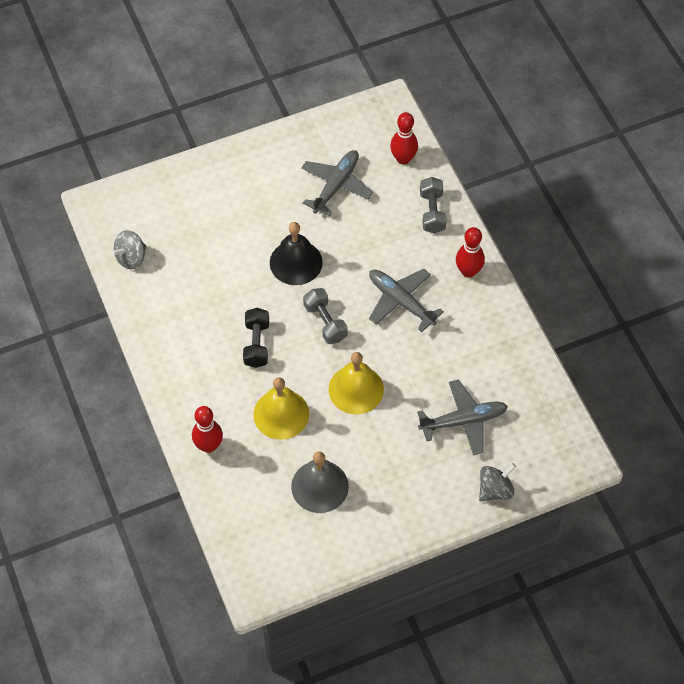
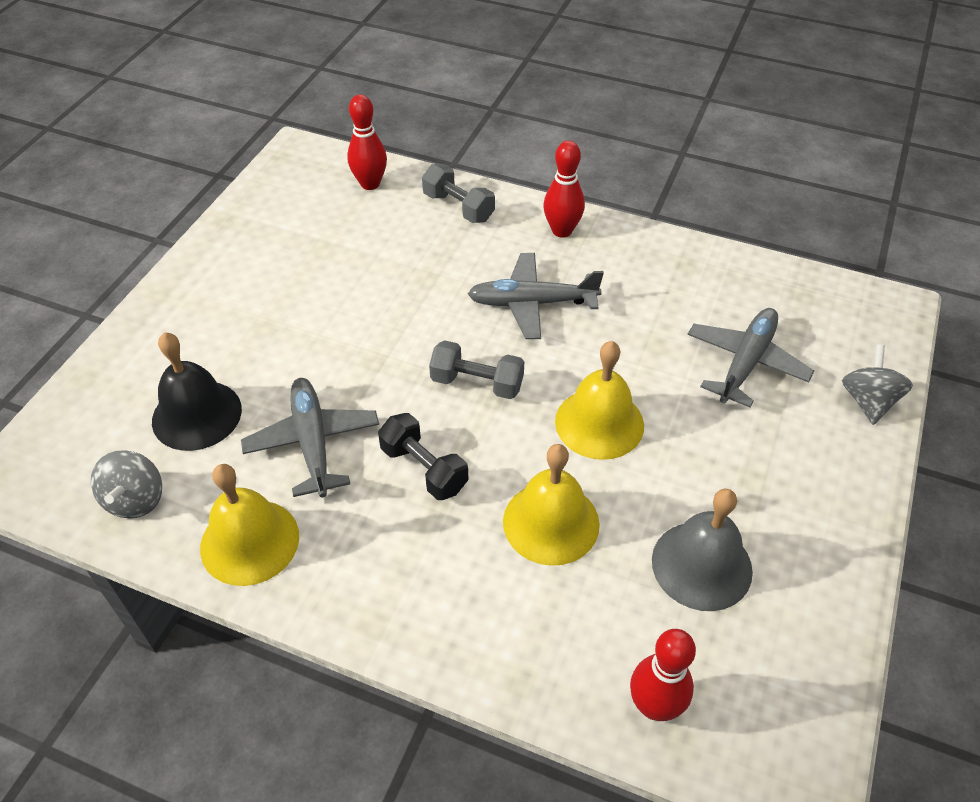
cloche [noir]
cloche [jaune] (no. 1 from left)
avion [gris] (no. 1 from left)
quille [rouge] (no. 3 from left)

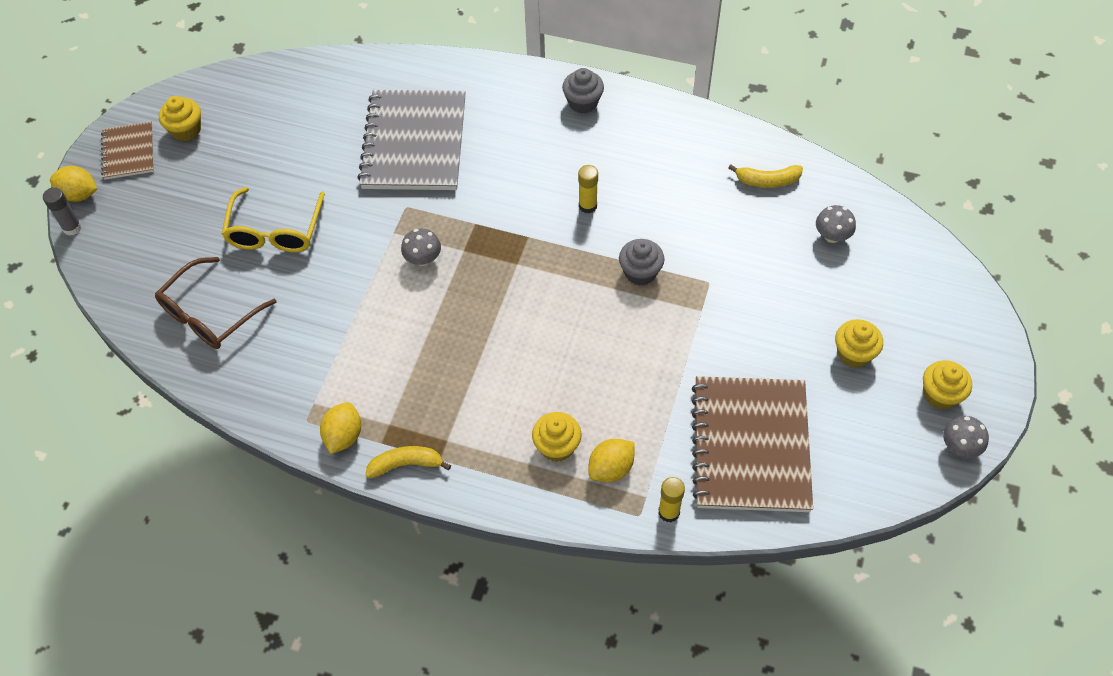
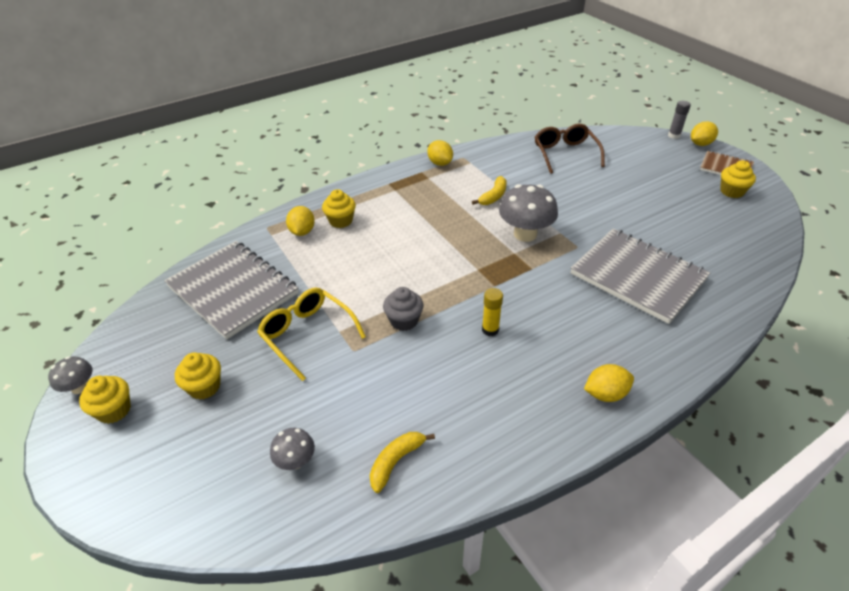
carnet [gris] (no. 1 from left)
lunettes [jaune]
banane [jaune] (no. 2 from left)
champignon [gris] (no. 3 from left)
citron [jaune] (no. 3 from left)
bâton de colle [jaune] (no. 2 from left in the first image)

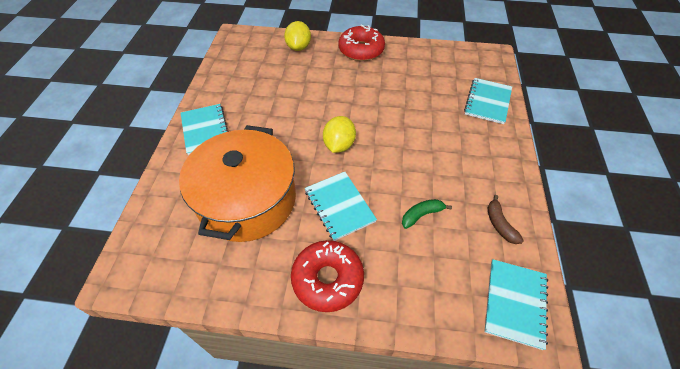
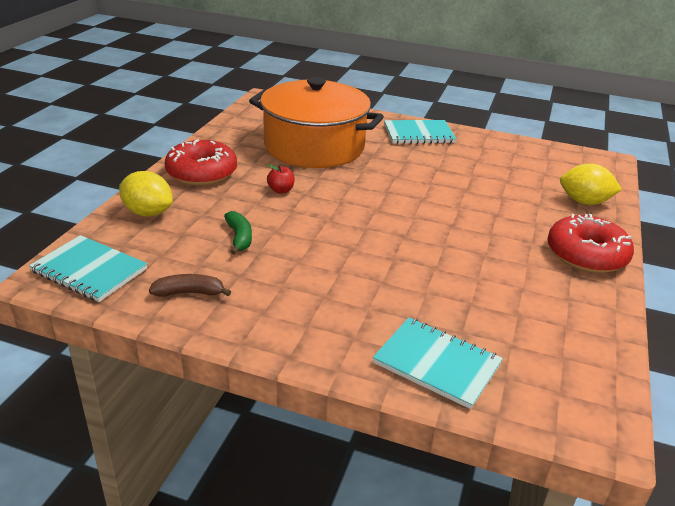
citron [jaune] (no. 1 from left)
pomme [rouge]

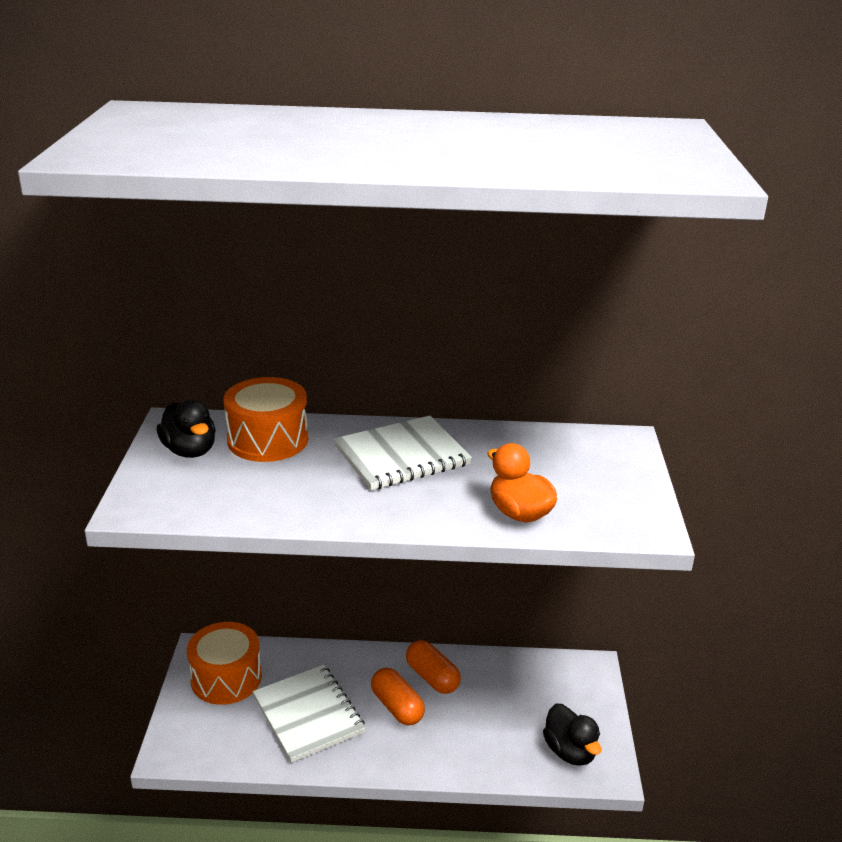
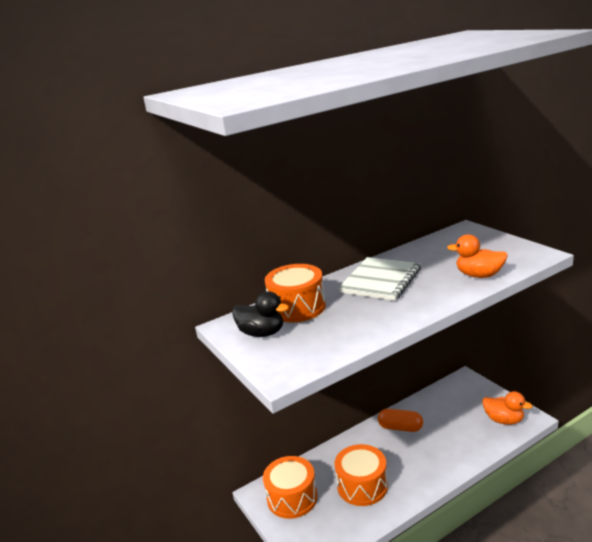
tambour [orange] (no. 3 from left)
canard [orange] (no. 2 from left)
gélule [orange] (no. 1 from left in the first image)

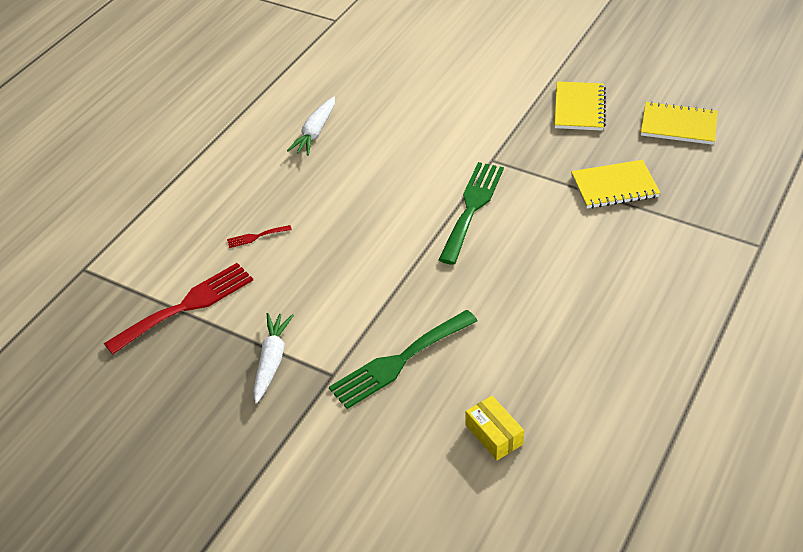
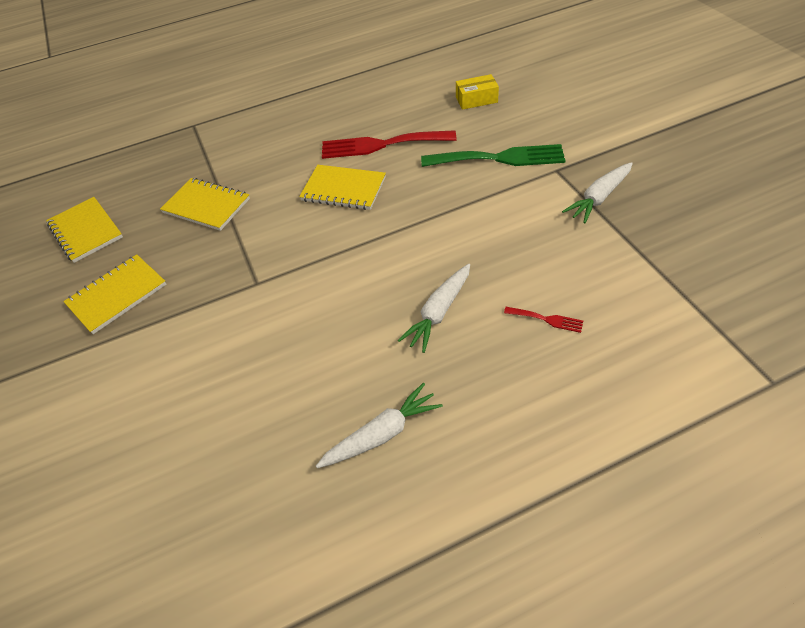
carnet [jaune] (no. 4 from left)
fourchette [rouge] (no. 1 from left)
carotte [blanc] (no. 2 from left)
boîte [jaune]
fourchette [vert] (no. 2 from left in the first image)

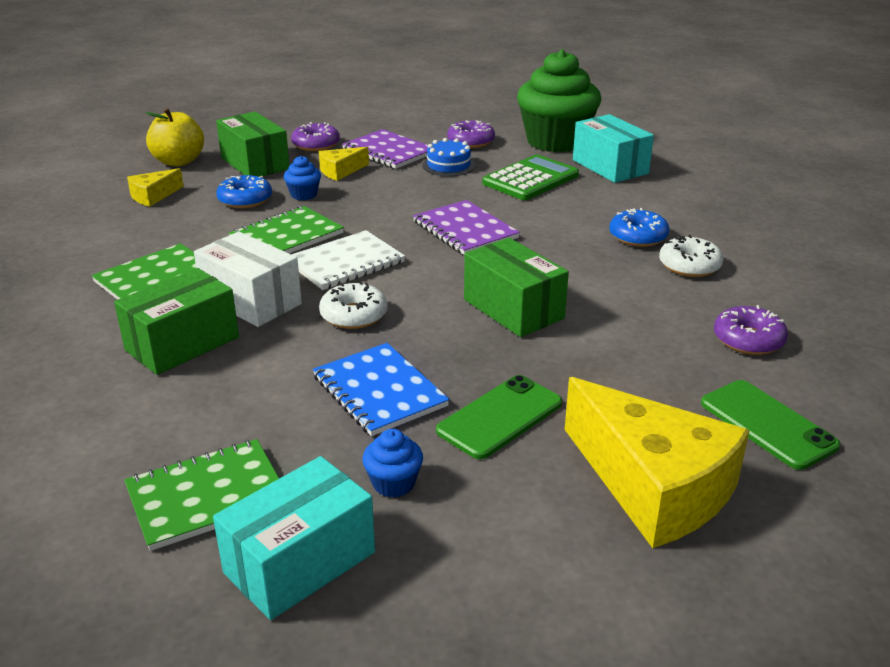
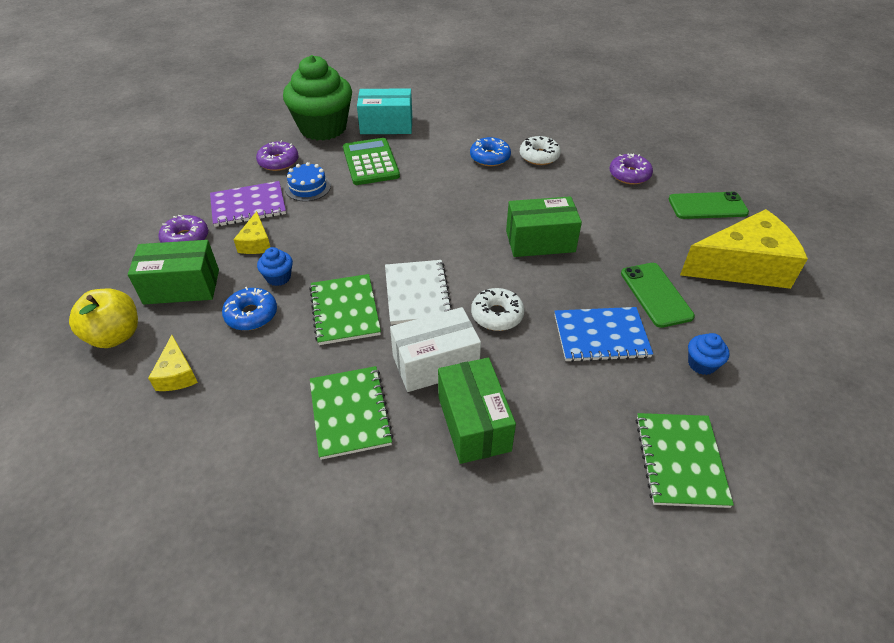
boîte [turquoise] (no. 1 from left in the first image)
carnet [violet] (no. 2 from left in the first image)

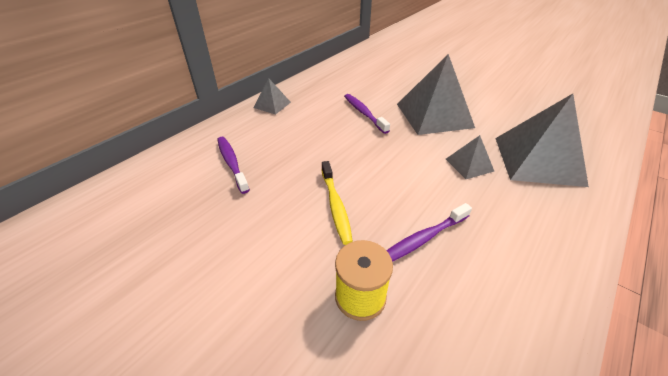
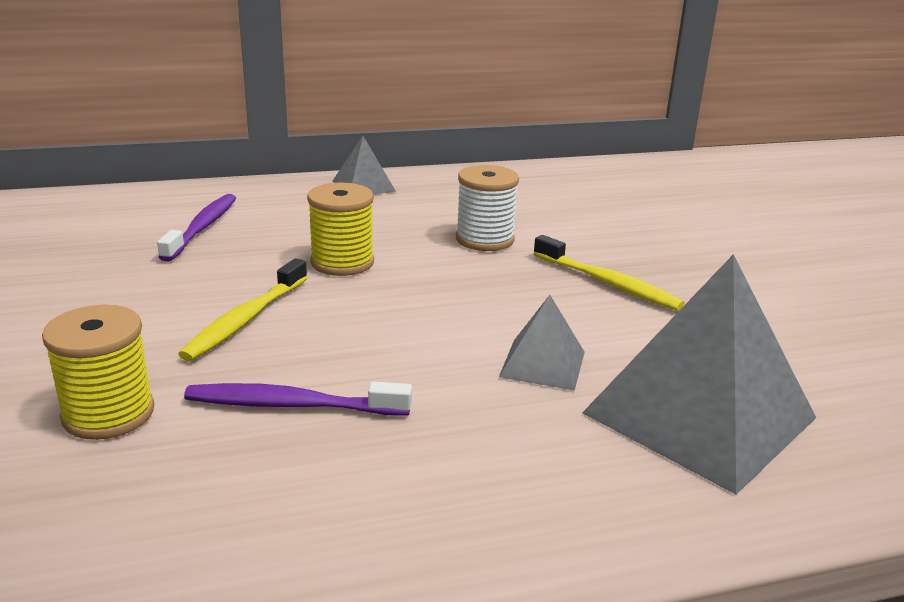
bobine [jaune] (no. 2 from left)
bobine [blanc]
brosse à dents [jaune] (no. 2 from left)

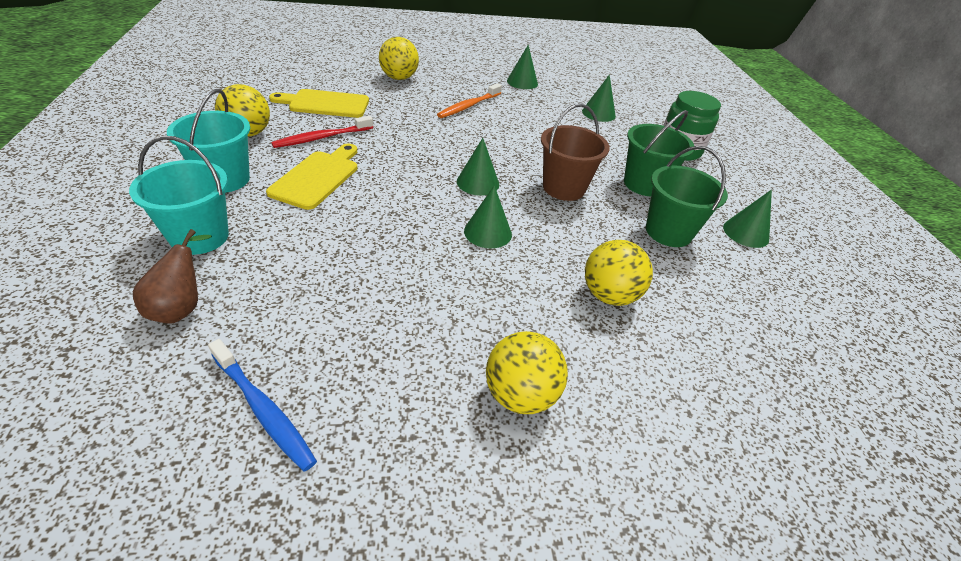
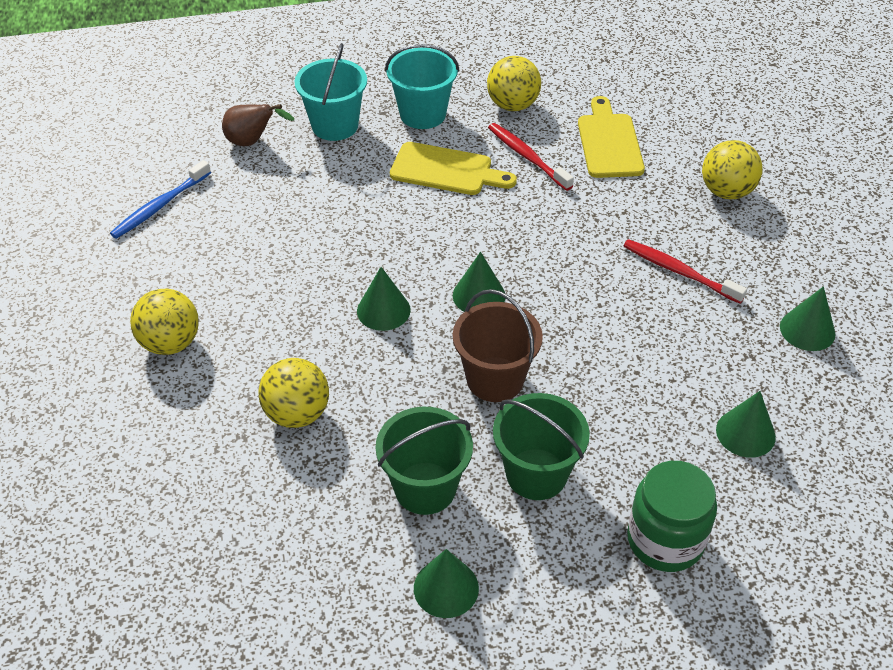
brosse à dents [rouge] (no. 2 from left)

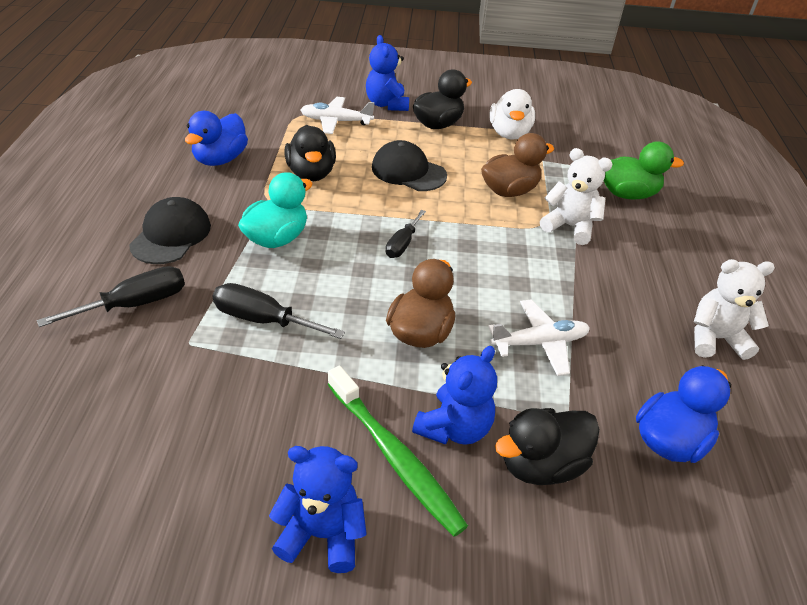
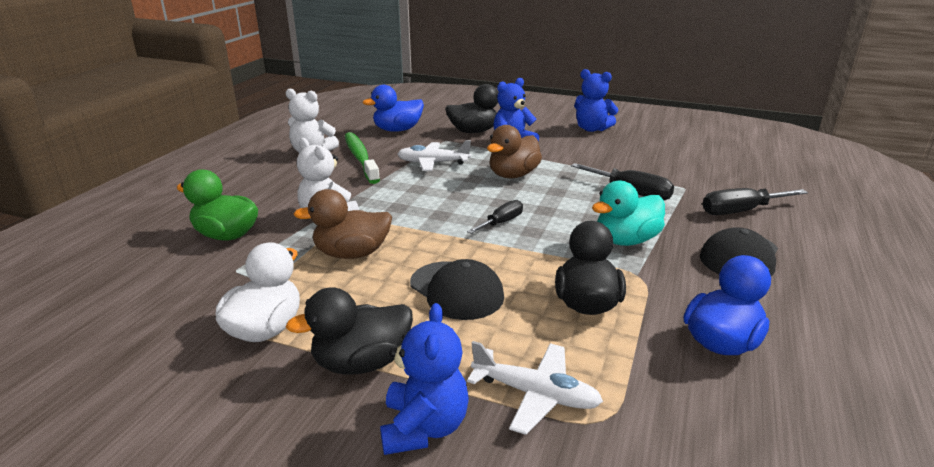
brosse à dents [vert]

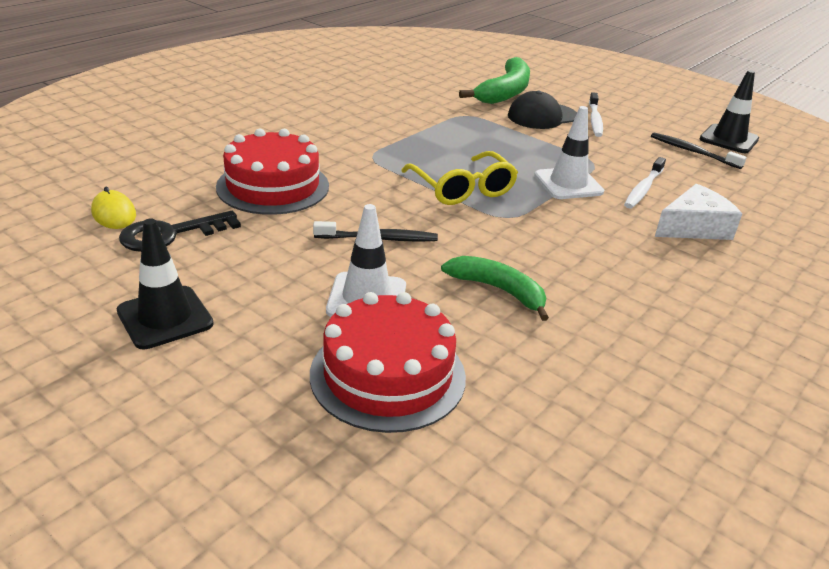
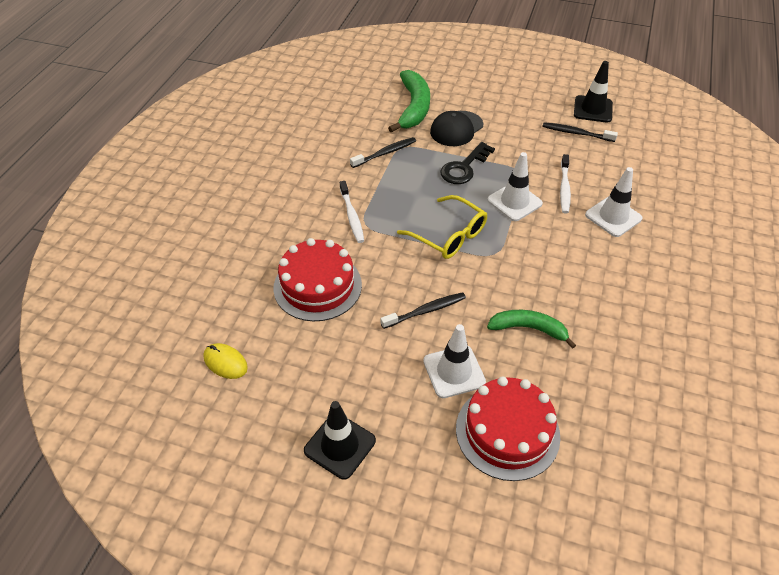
brosse à dents [blanc] (no. 1 from left)
brosse à dents [noir] (no. 1 from left)
clé [noir]
cône de chantier [blanc] (no. 3 from left)

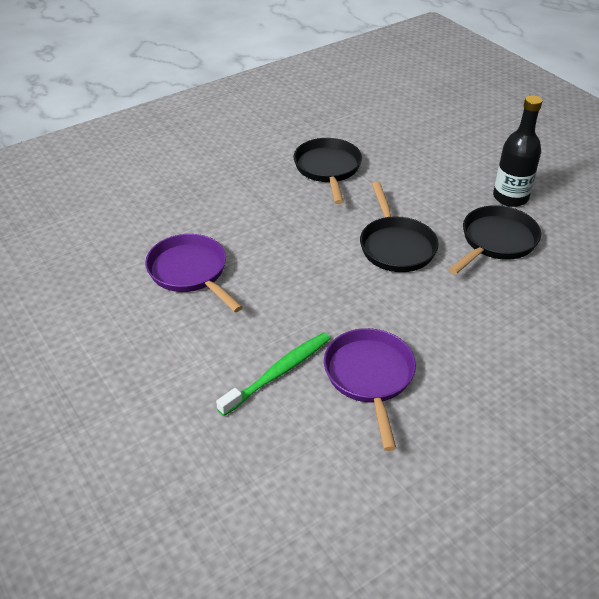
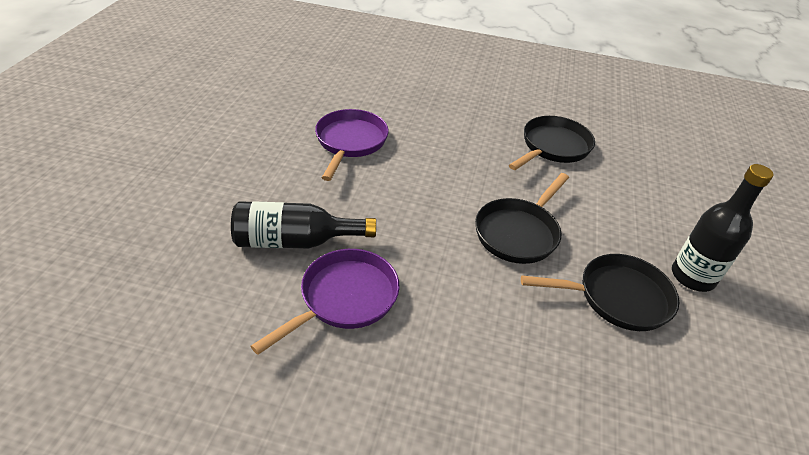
bouteille [noir] (no. 1 from left)

